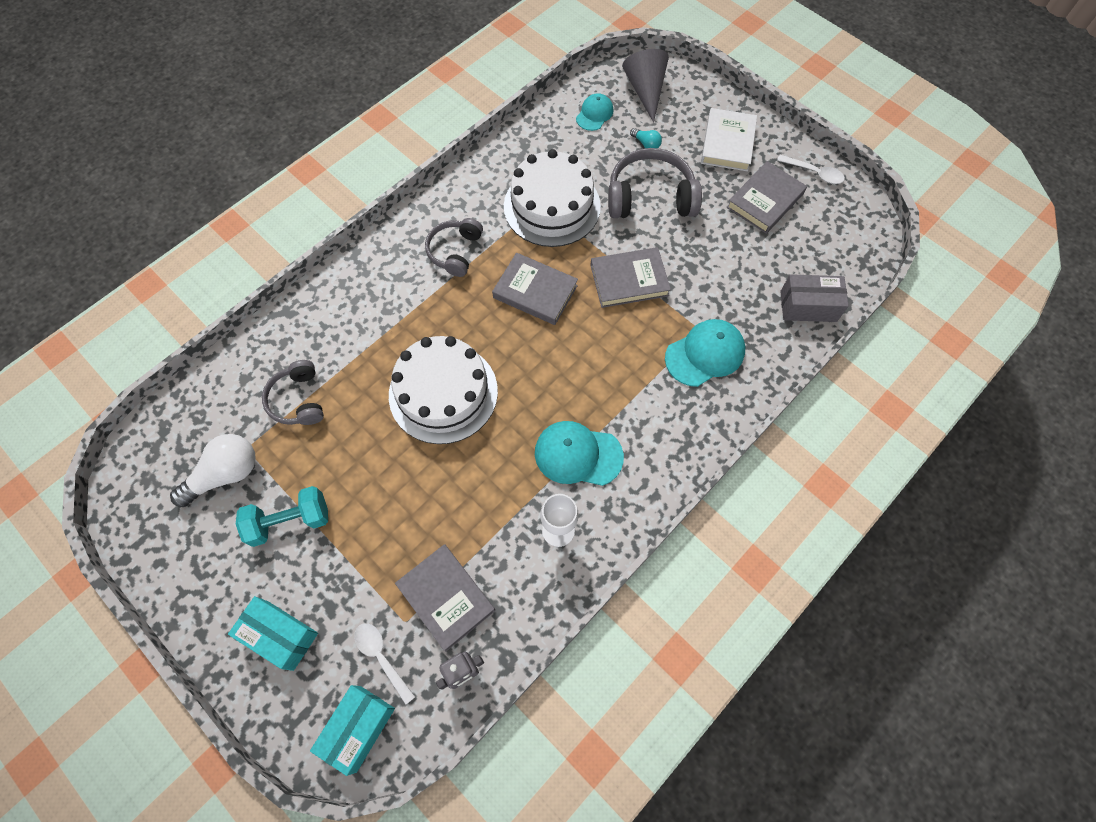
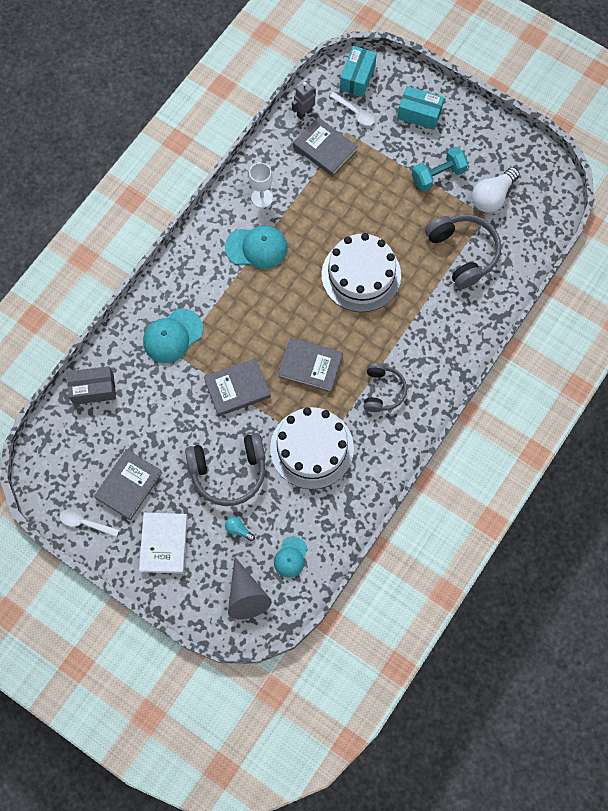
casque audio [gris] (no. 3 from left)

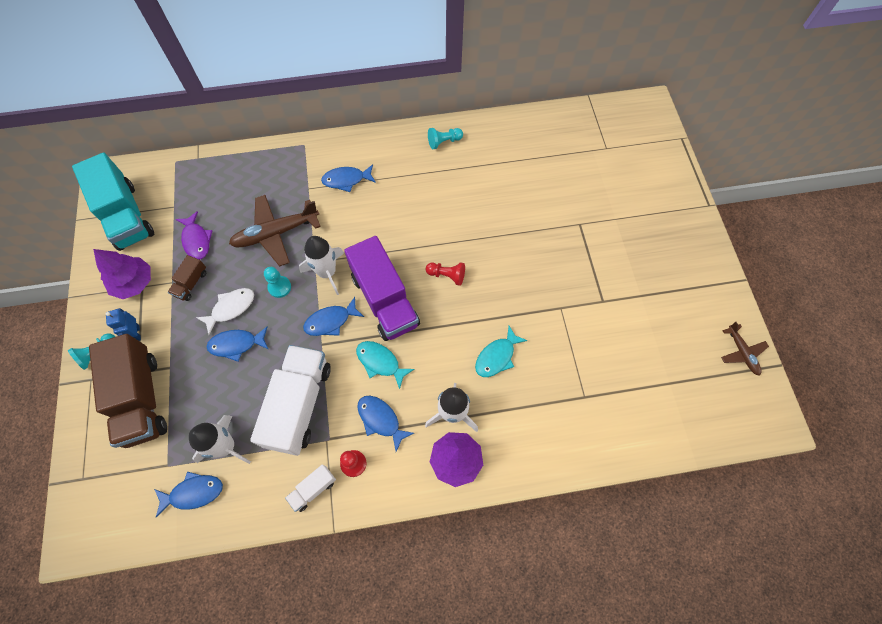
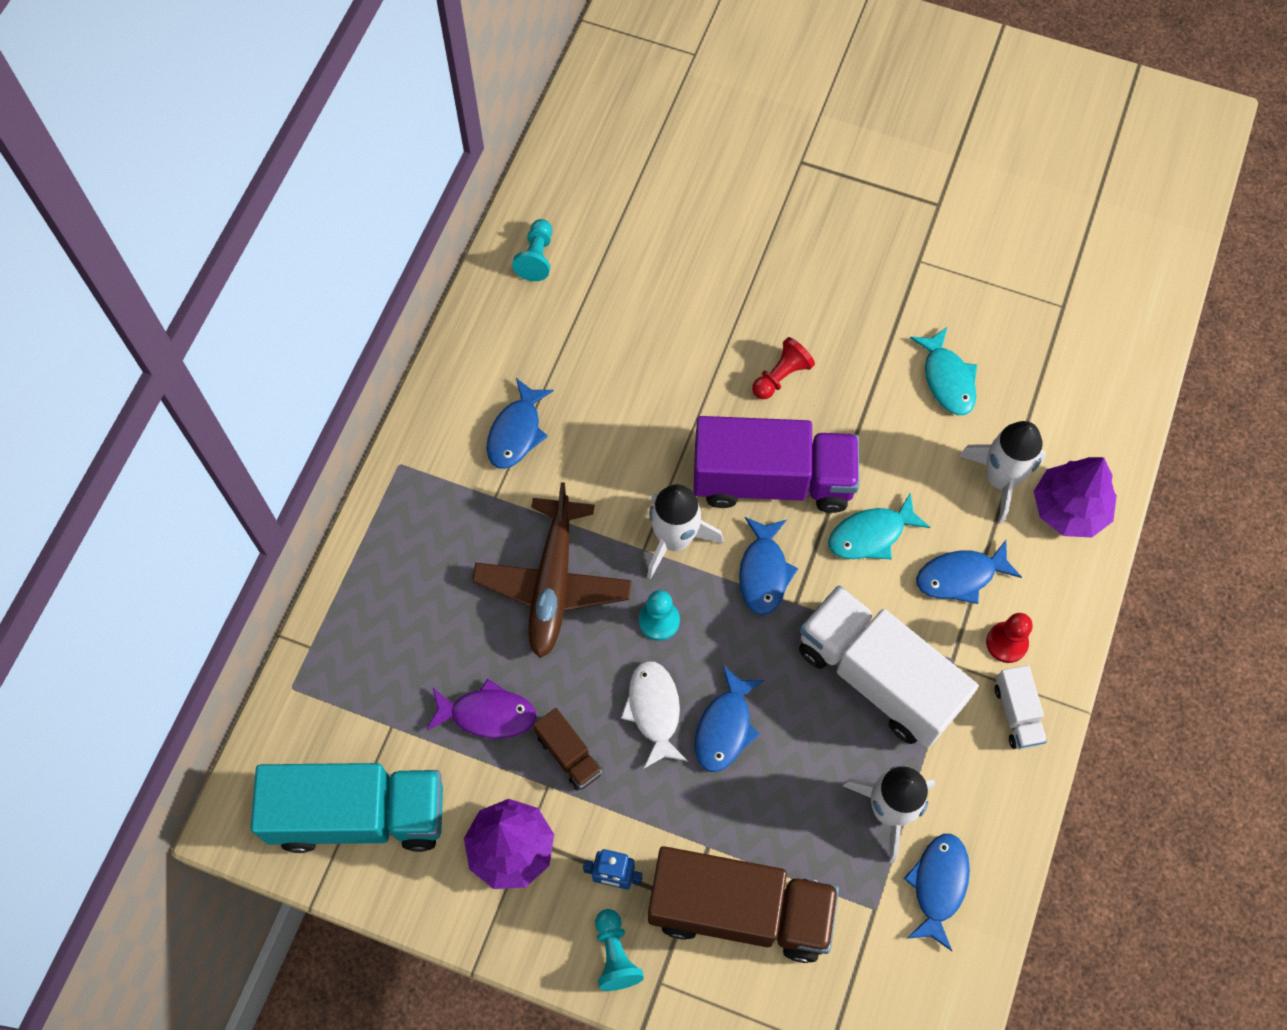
avion [marron] (no. 2 from left in the first image)

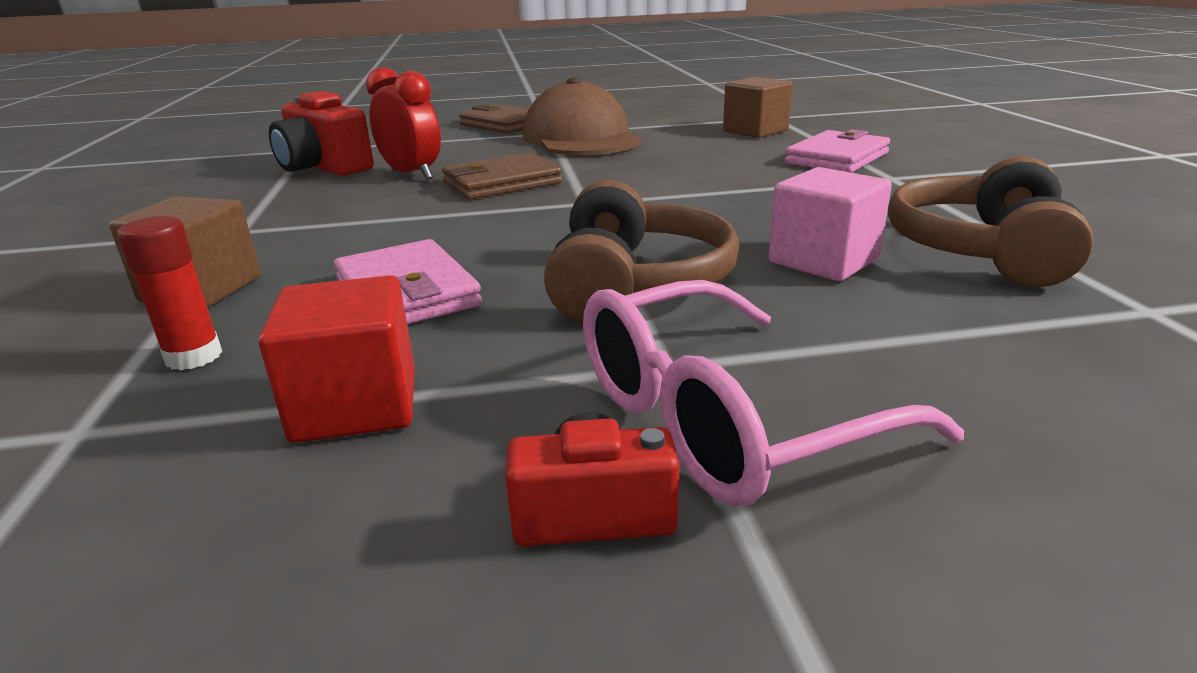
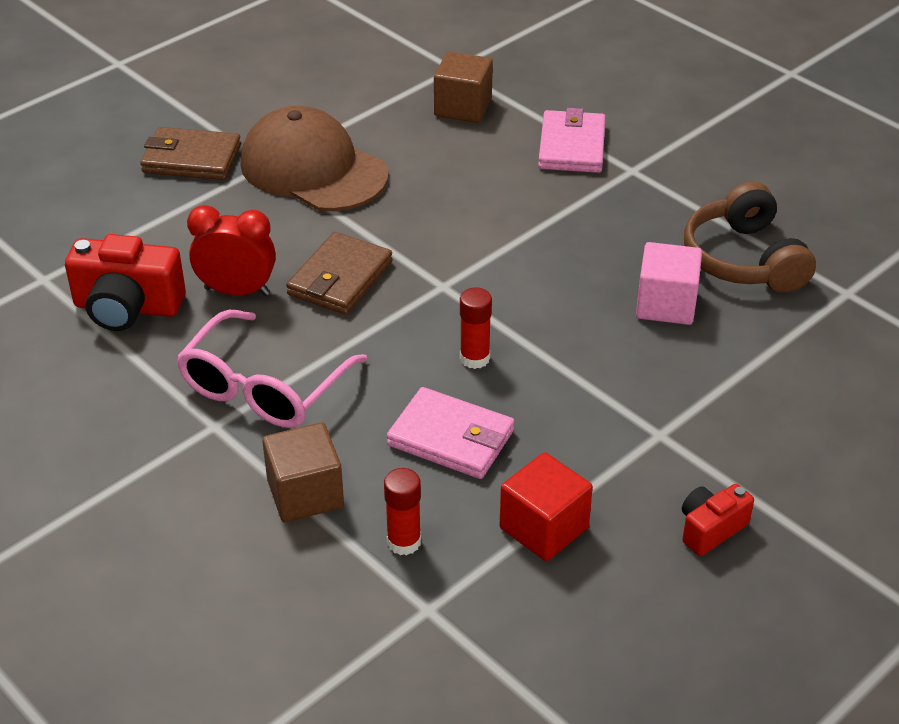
lunettes [rose]
bâton de colle [rouge] (no. 2 from left)
casque audio [marron] (no. 1 from left in the first image)

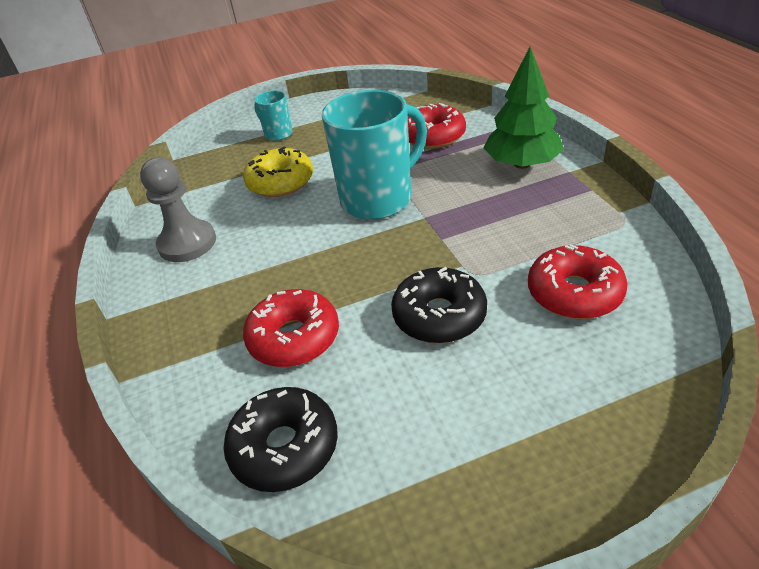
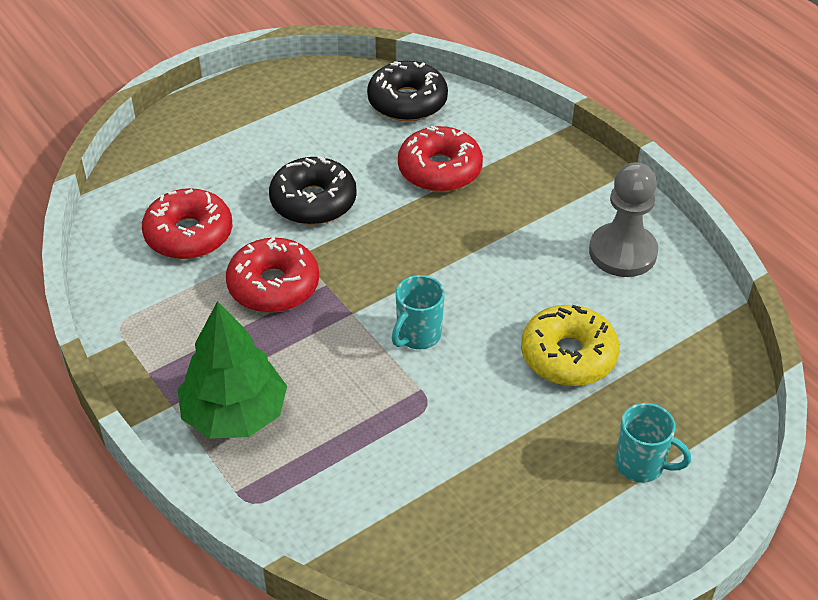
beignet [rouge] (no. 2 from left)
tasse [turquoise] (no. 1 from left)

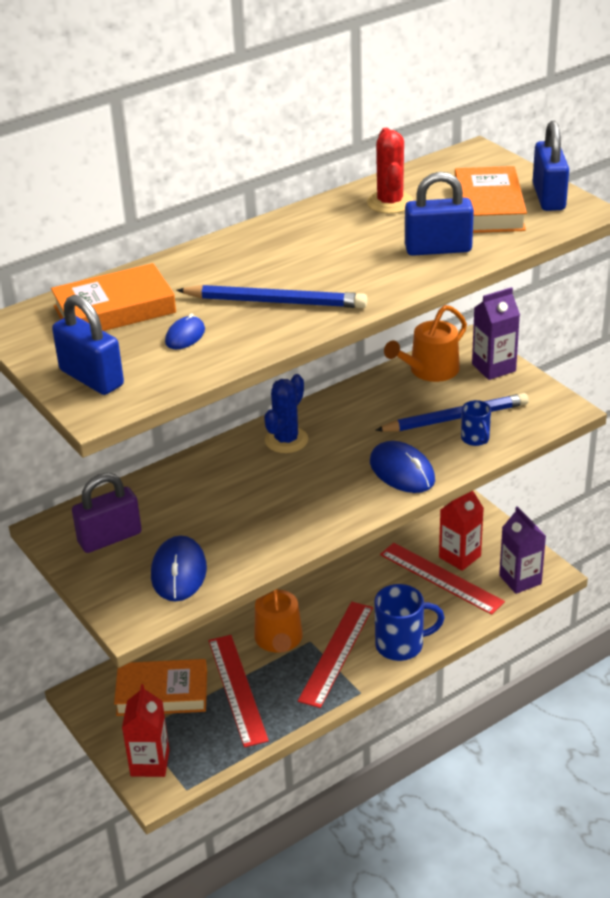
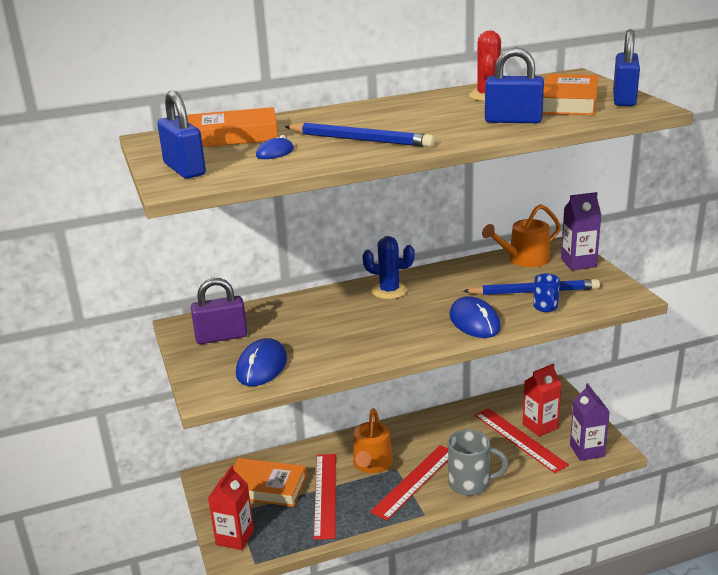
cactus [bleu]
tasse [gris]

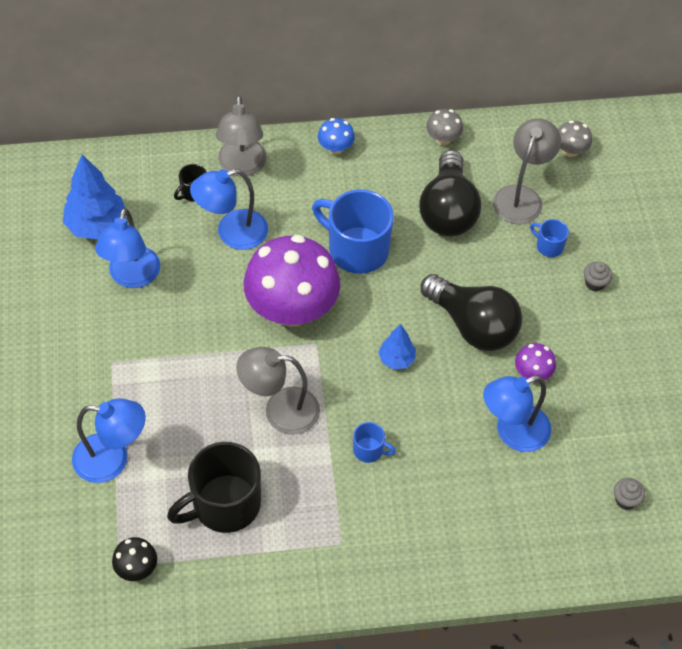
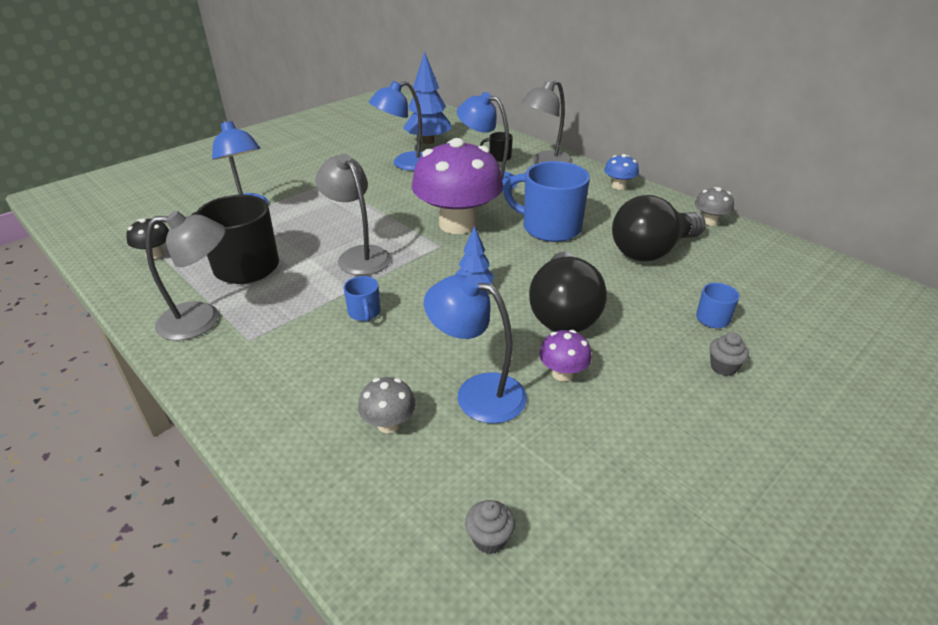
lampe [gris] (no. 1 from left)
champignon [gris] (no. 1 from left)
tasse [bleu] (no. 2 from left)

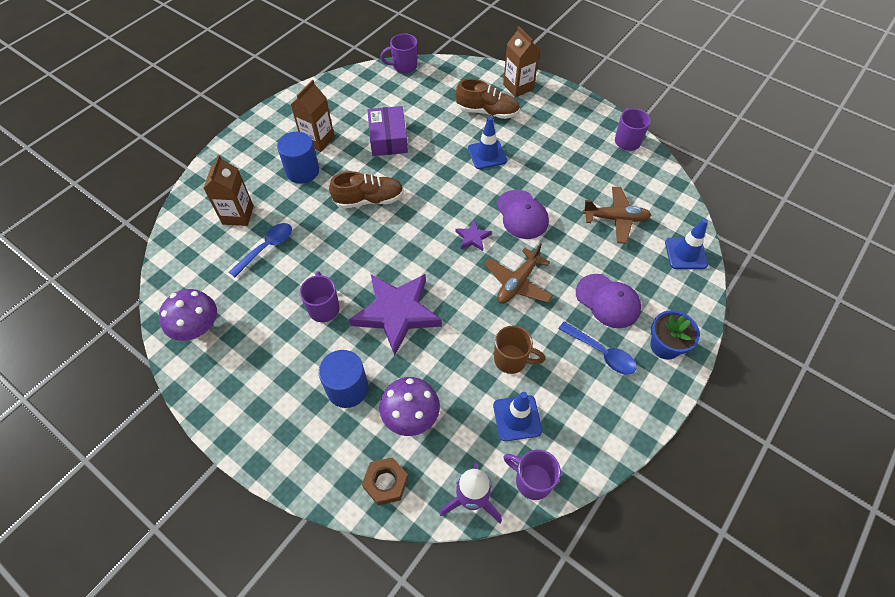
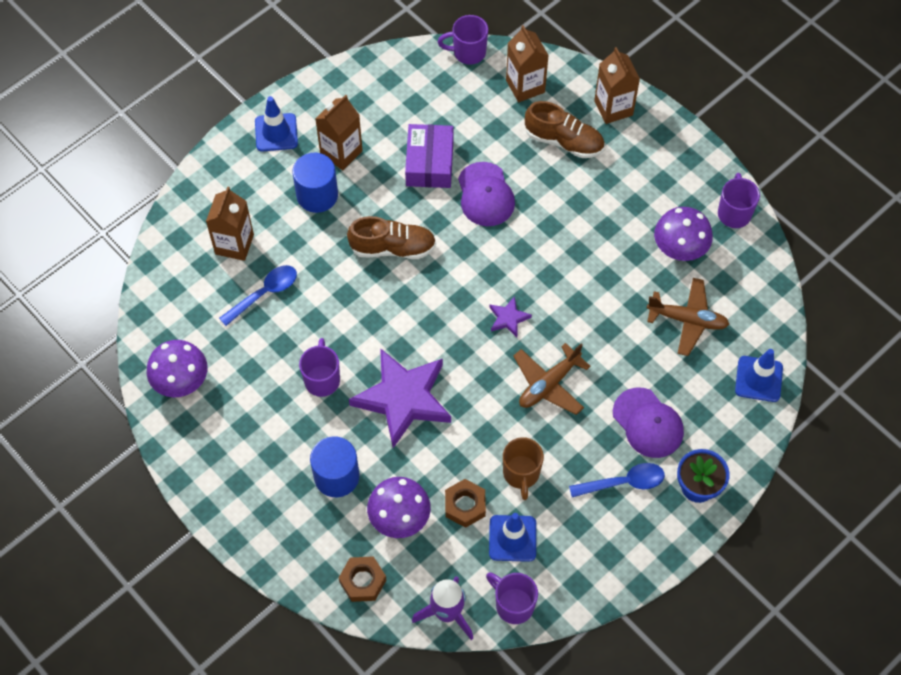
cône de chantier [bleu] (no. 1 from left)
écrou [marron] (no. 2 from left)
casquette [violet] (no. 1 from left)
tasse [marron]
brique de lait [marron] (no. 3 from left)
cuillère [bleu] (no. 2 from left)
champignon [violet] (no. 3 from left)

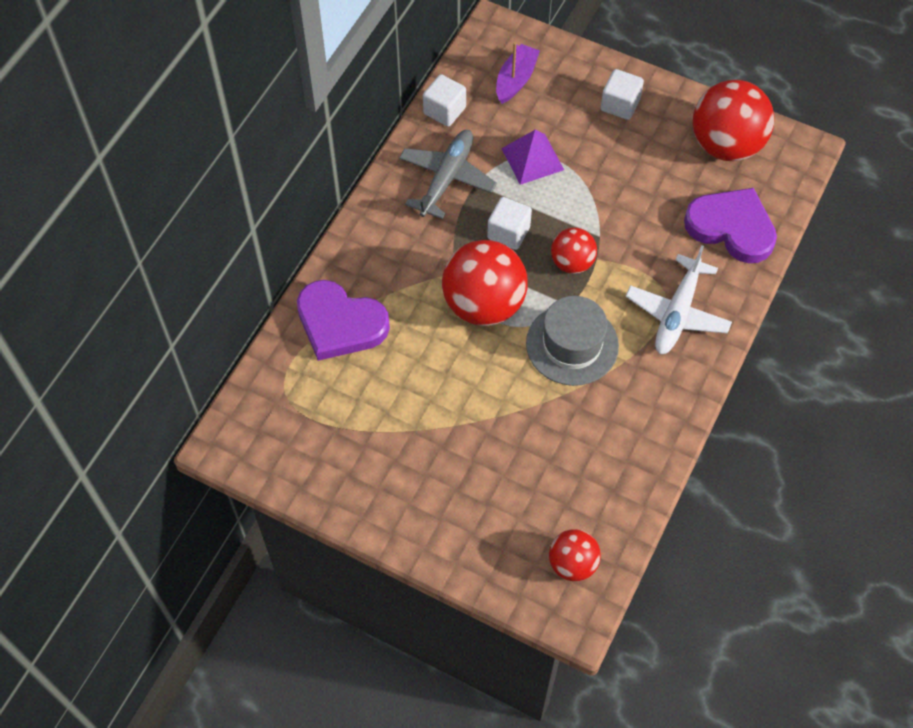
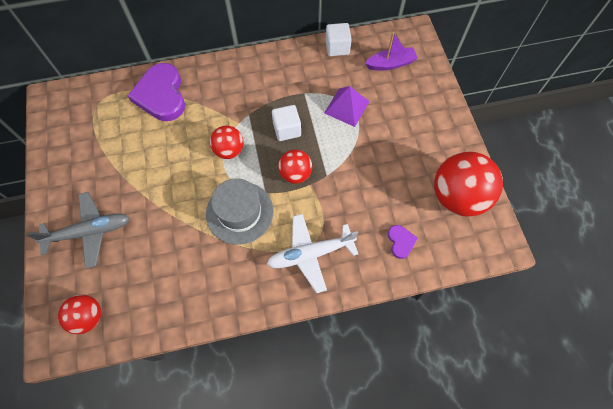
avion [gris]
balle [rouge] (no. 2 from left)
cœur [violet] (no. 2 from left)
cube [blanc] (no. 3 from left in the first image)

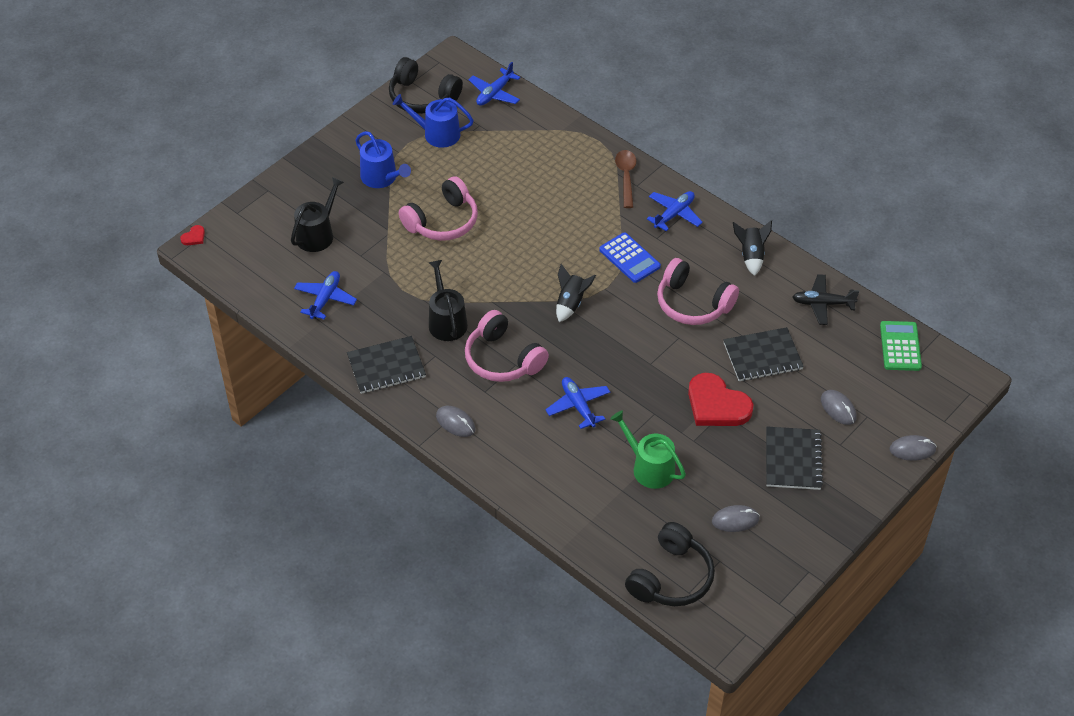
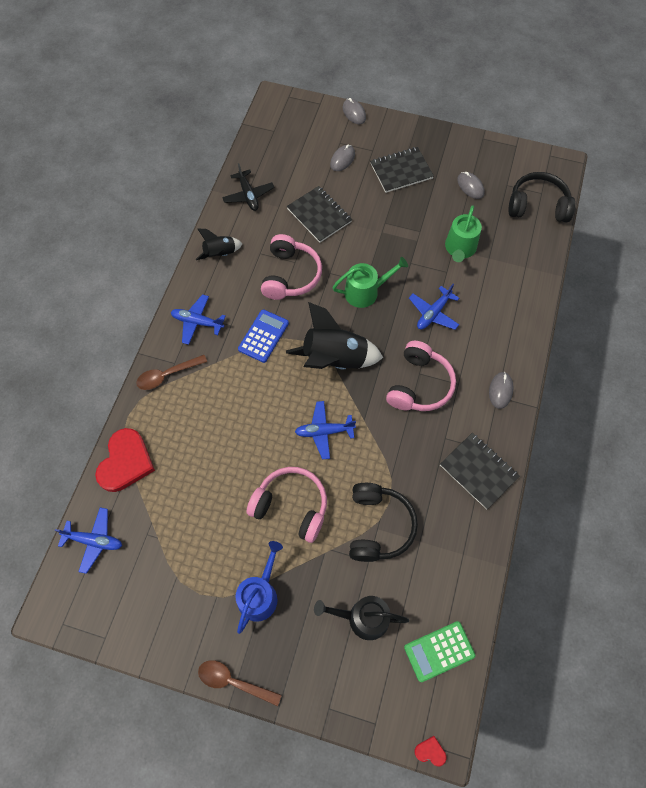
cœur [rouge] (no. 1 from left)
cuillère [marron] (no. 2 from left)
fusée [noir] (no. 2 from left)
avion [bleu] (no. 3 from left)
arrosoir [vert] (no. 1 from left)
casque audio [noir] (no. 1 from left)
calculatrice [vert]
arrosoir [bleu] (no. 2 from left in the first image)
arrosoir [noir] (no. 2 from left in the first image)

